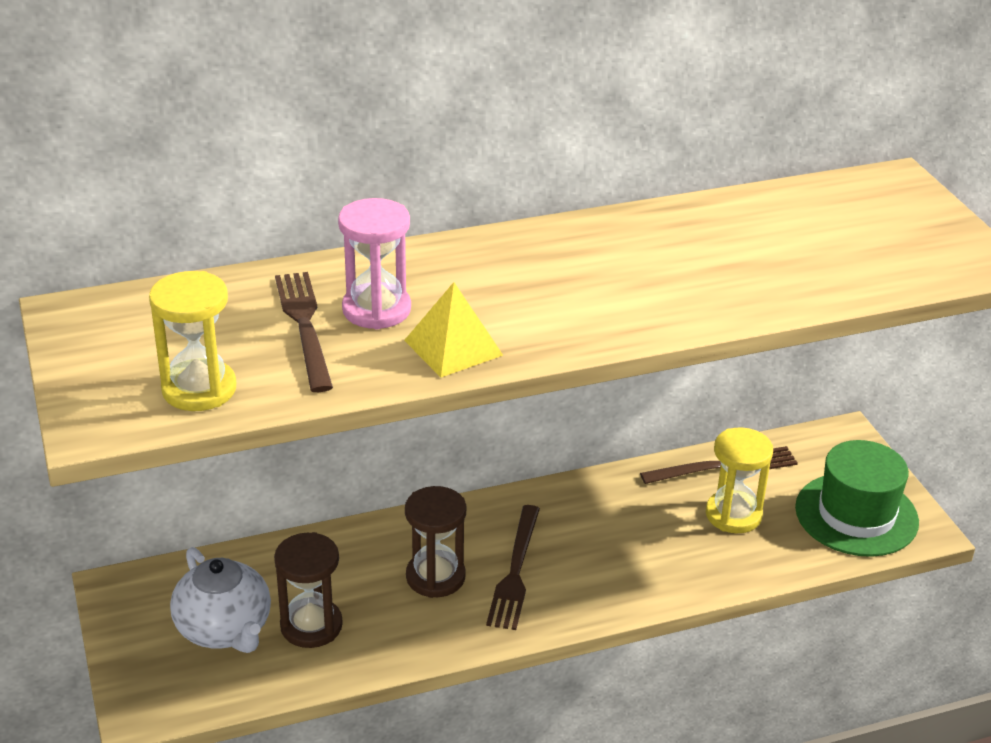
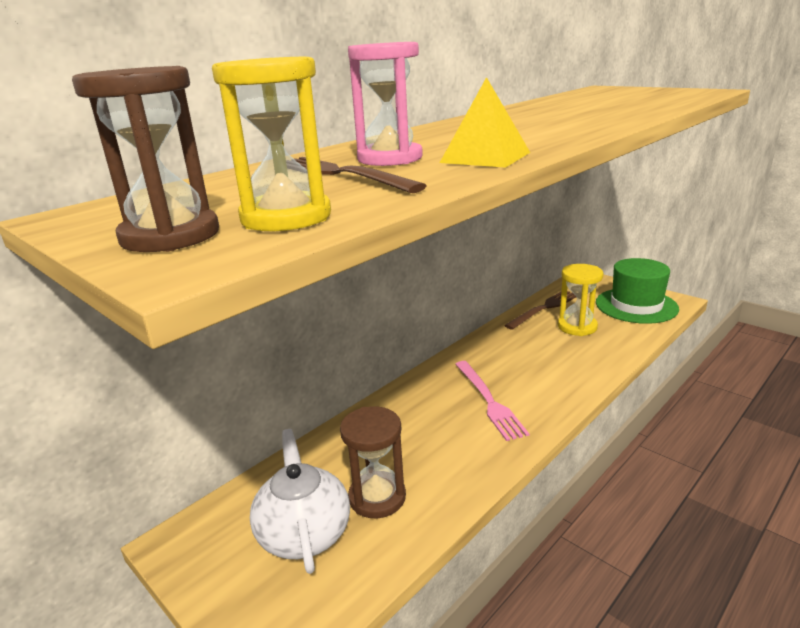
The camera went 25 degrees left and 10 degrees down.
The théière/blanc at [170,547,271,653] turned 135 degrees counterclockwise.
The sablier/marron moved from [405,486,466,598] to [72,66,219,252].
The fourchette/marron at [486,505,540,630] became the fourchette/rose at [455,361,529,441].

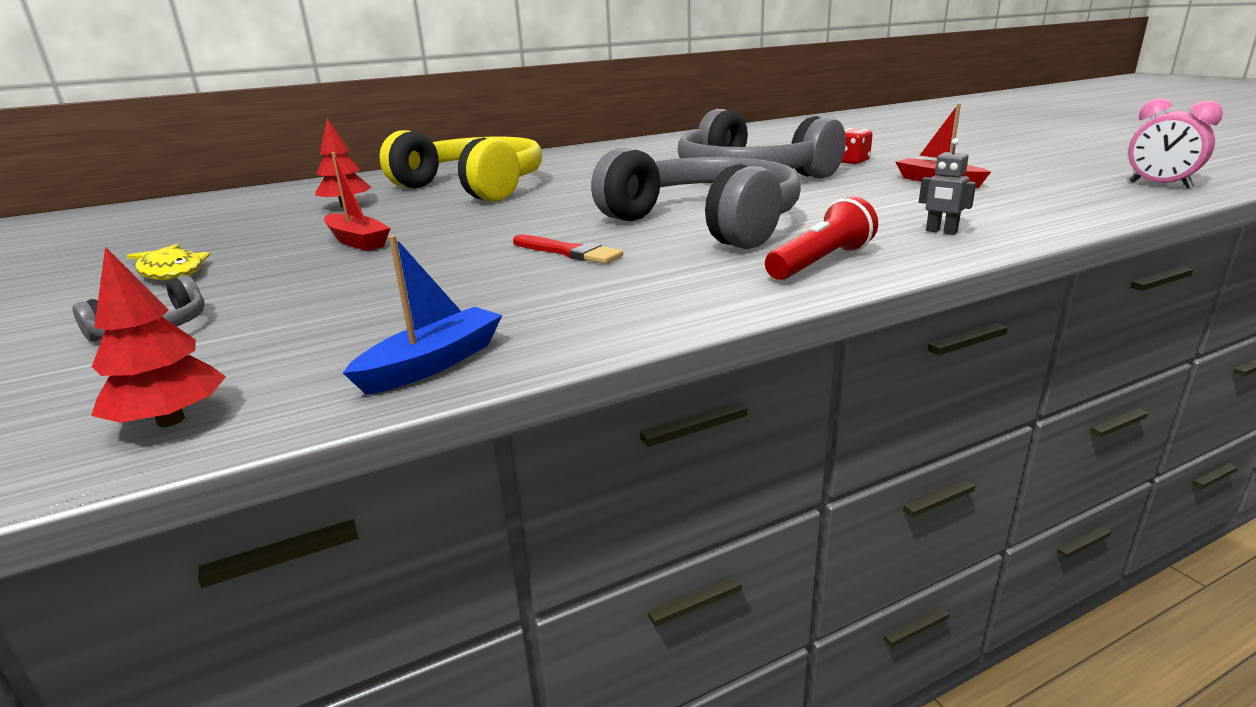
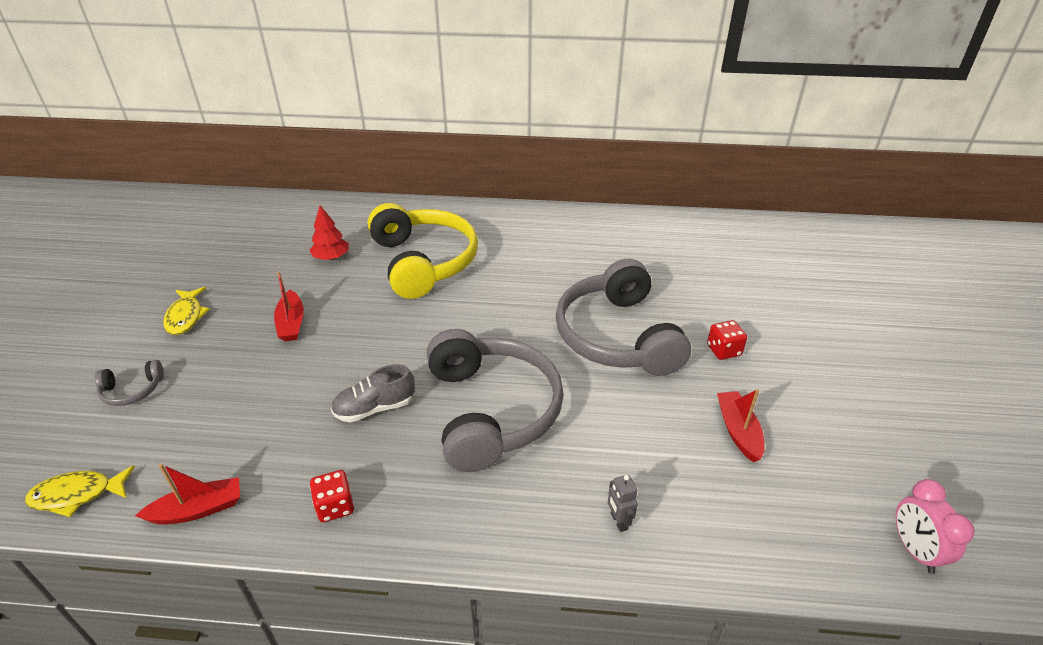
The camera went 30 degrees right and 15 degrees up.
The arbre/rouge at [91,247,226,427] was replaced by the poisson/jaune at [25,465,135,517].
The bateau/bleu at [343,235,502,395] became the bateau/rouge at [135,464,240,524].
The pinceau/rouge at [513,235,623,264] was replaced by the chaussure/gris at [331,364,415,422].
The lampe de poche/rouge at [765,197,878,280] disappeared.
The dé/rouge at [310,470,354,522] appeared.

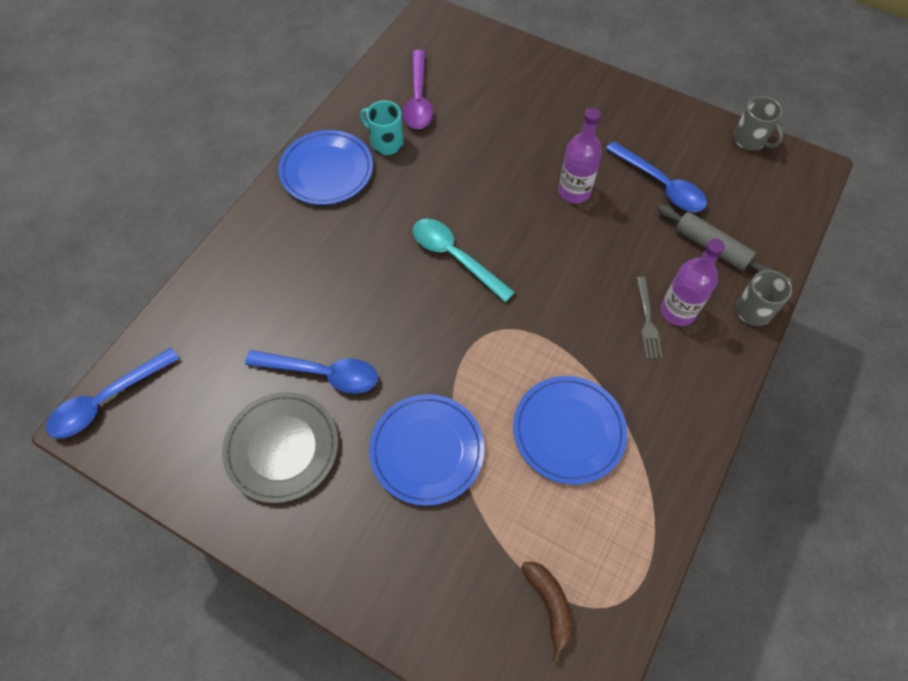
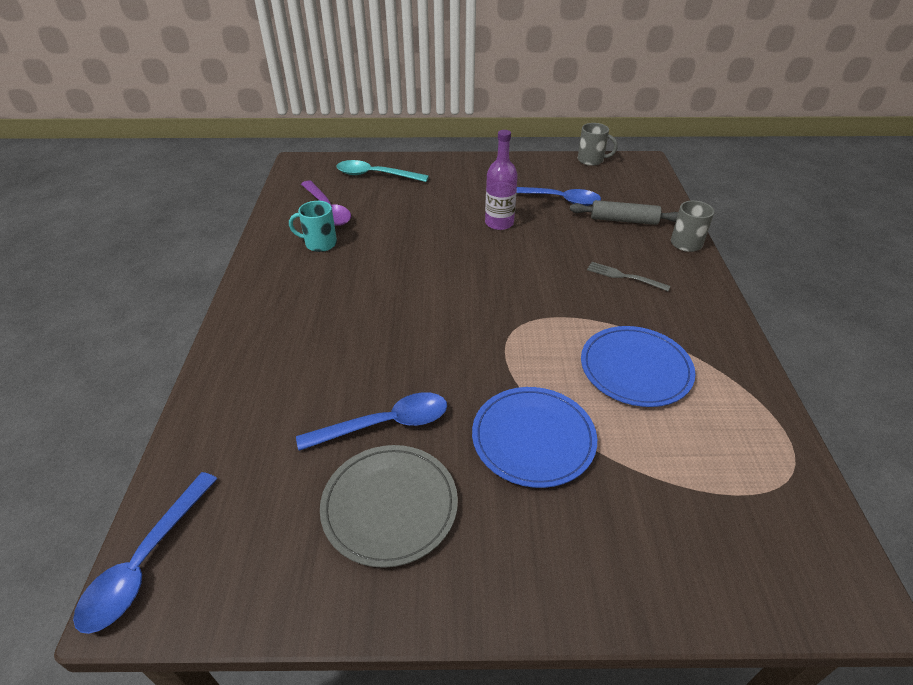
The camera went 30 degrees left and 20 degrees down.
The assiette/bleu at [278,130,373,205] disappeared.
The cuillère/turquoise moved from [413,219,515,302] to [336,160,429,182].
The banane/marron at [521,562,573,663] disappeared.
The fourchette/gris at [636,277,663,359] turned 150 degrees clockwise.
The bouteille/violet at [661,239,725,326] disappeared.

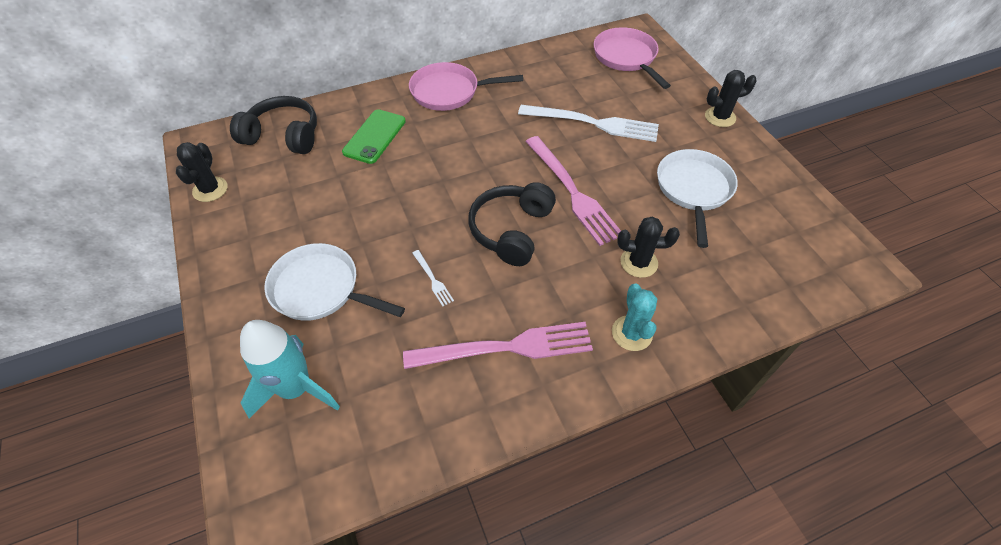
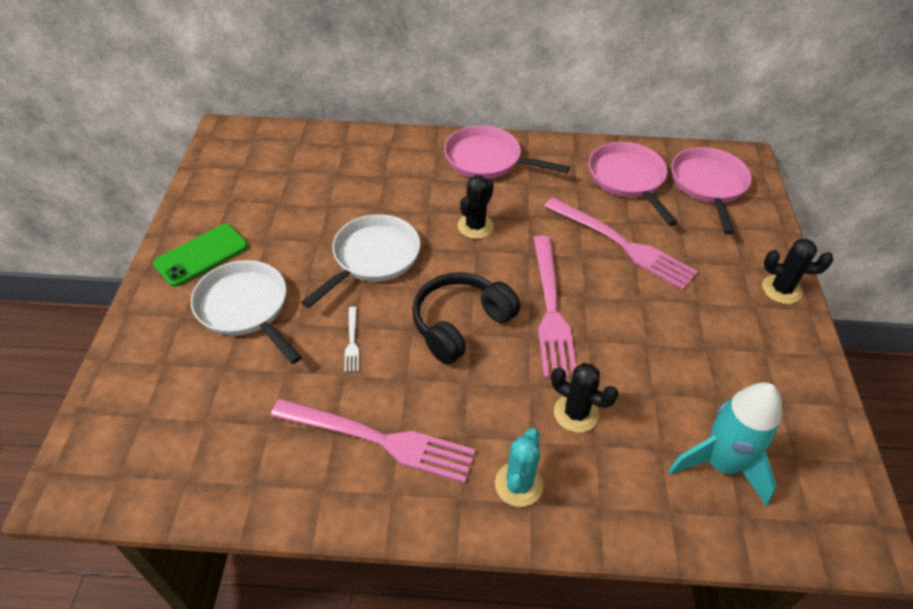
The camera went 25 degrees right and 5 degrees down.
The cactus/noir moved from [176,142,228,202] to [457,175,494,239].
The casque audio/noir at [230,96,317,154] disappeared.
The fusée/turquoise moved from [240,320,340,419] to [668,382,782,506].
The téléphone/vert moved from [342,109,406,164] to [153,224,248,287].
The fourchette/blanc at [518,105,659,142] became the fourchette/rose at [544,198,698,290].
The poêle/blanc moved from [657,149,738,248] to [301,214,420,308].
The poêle/rose at [589,142,678,226] appeared.

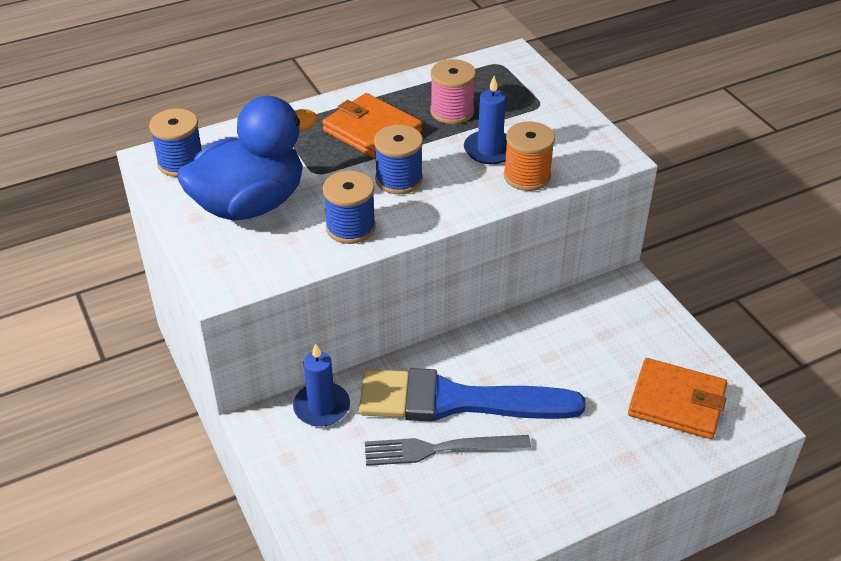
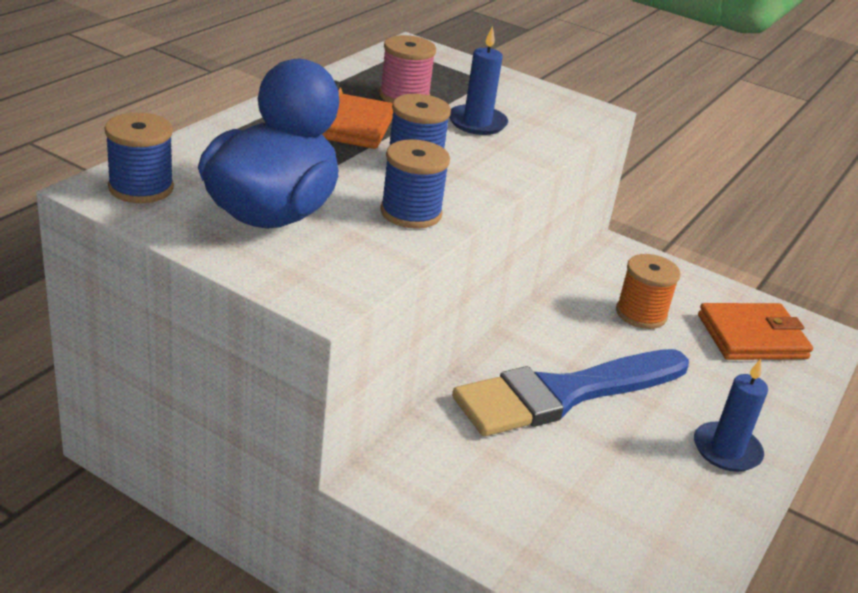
The camera went 35 degrees left and 10 degrees down.
The bougie/bleu moved from [293,343,350,427] to [694,359,768,472].
The fourchette/gris at [365,435,531,466] disappeared.
The bobine/orange moved from [504,121,555,191] to [616,254,681,329].

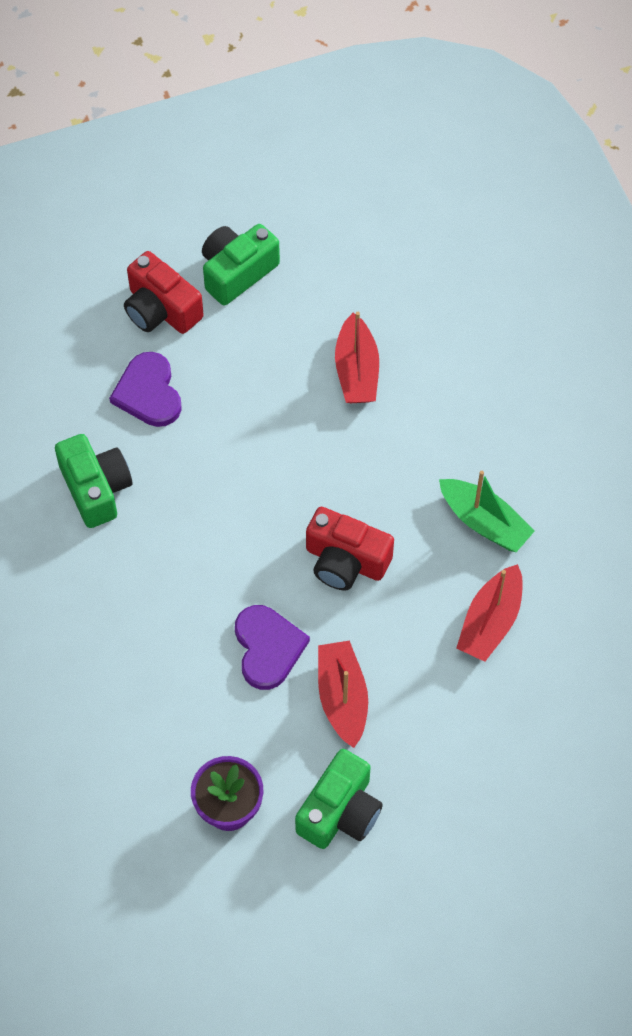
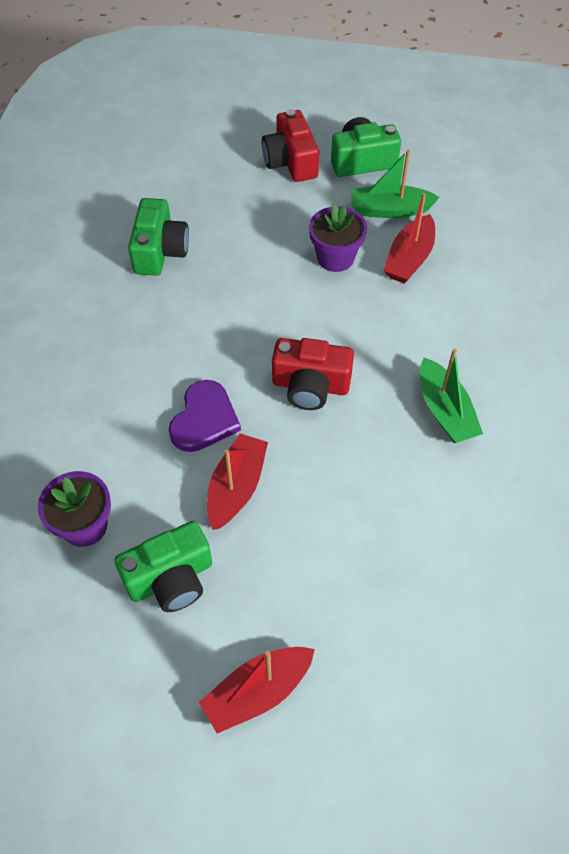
The camera went 30 degrees right and 5 degrees down.
The cœur/violet at [109,352,182,427] disappeared.
The appareil photo/rouge at [306,507,394,591] turned 45 degrees counterclockwise.
The bateau/rouge moved from [456,564,523,662] to [199,647,315,733].
The pot de fleurs/violet at [309,204,367,272] appeared.
The bateau/vert at [351,150,440,218] appeared.

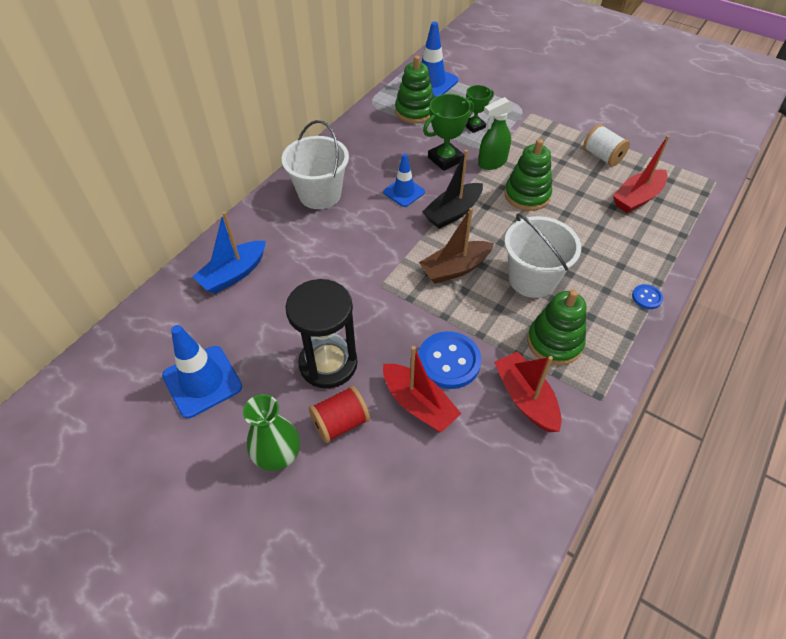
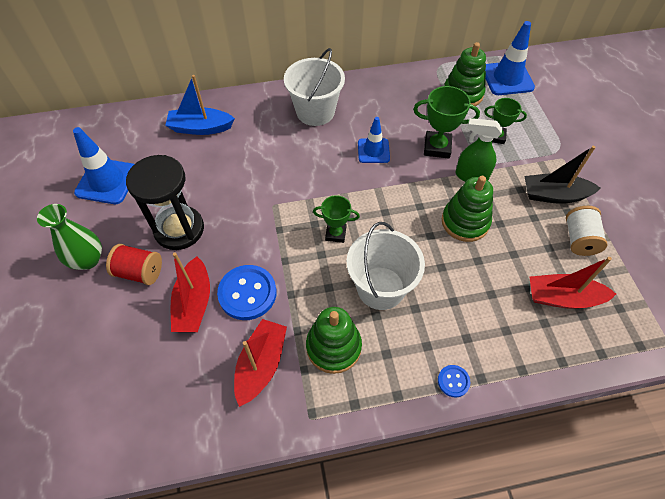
The camera went 45 degrees right and 5 degrees up.
The bateau/marron at [419,208,494,284] was replaced by the trophée/vert at [313,196,360,243].
The bateau/noir moved from [422,150,483,229] to [525,146,601,204].

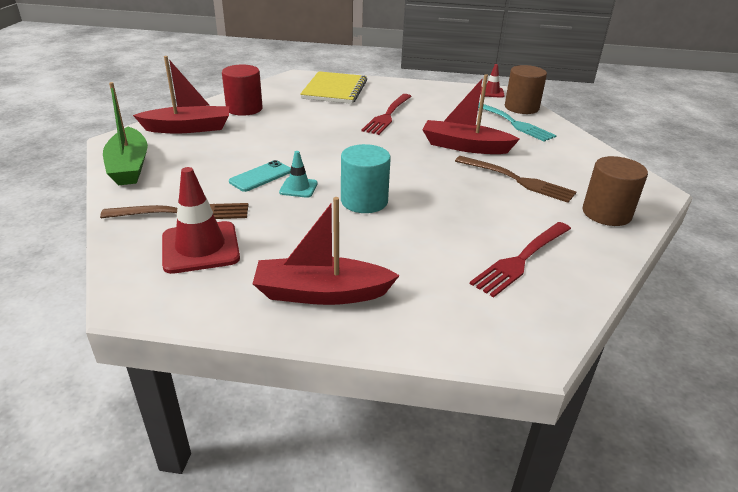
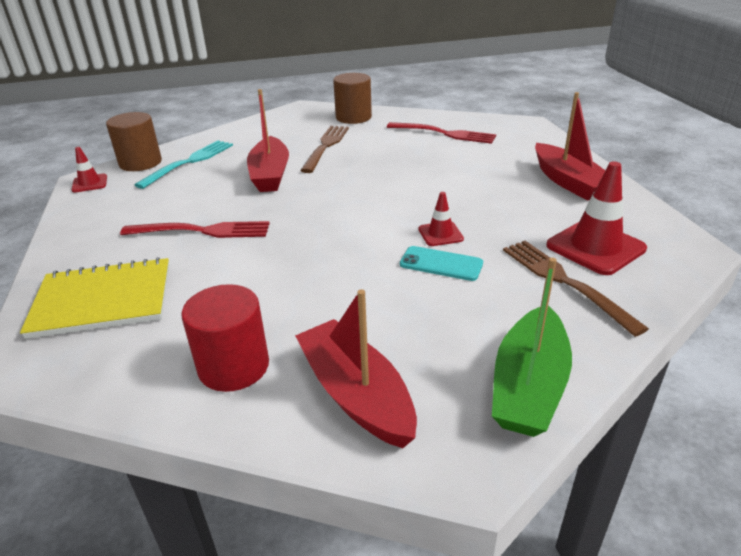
The camera went 110 degrees left and 0 degrees up.
The bateau/vert at [103,82,148,185] turned 150 degrees clockwise.
The cône de chantier/turquoise at [279,151,318,198] became the cône de chantier/rouge at [418,192,464,246].
The cylindre/turquoise at [341,144,391,213] disappeared.

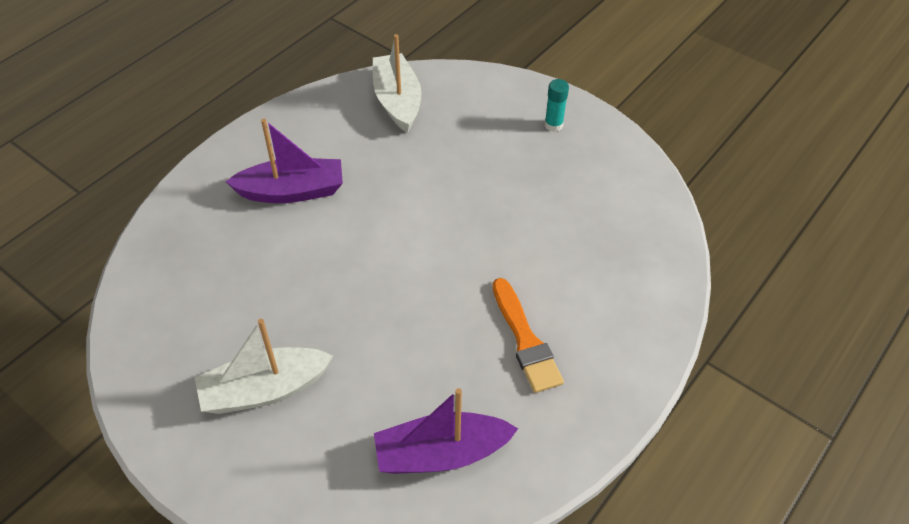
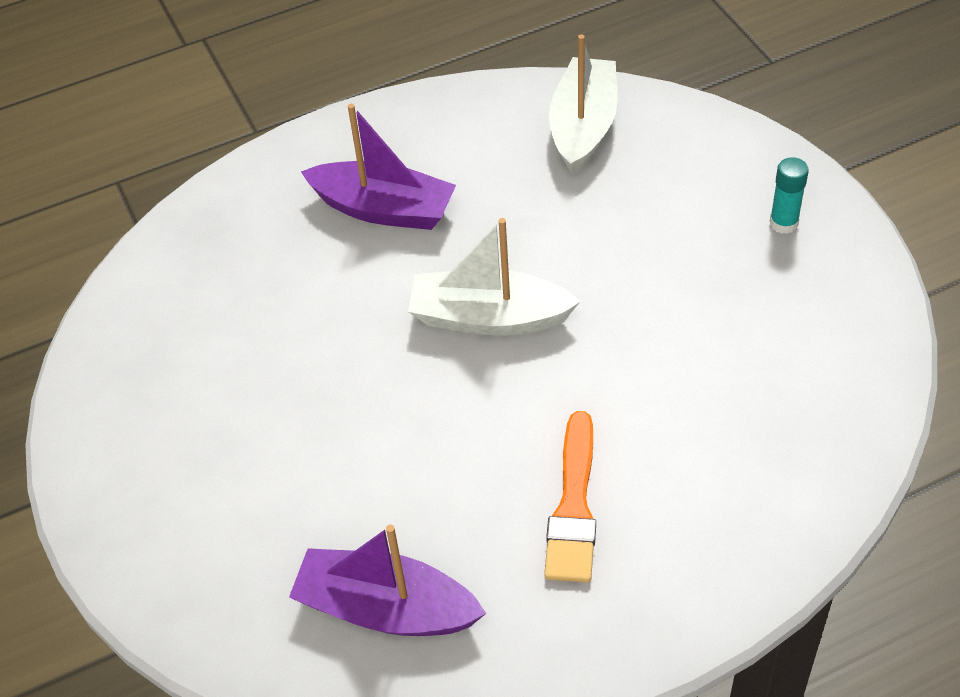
The camera went 30 degrees right and 0 degrees up.
The bateau/blanc moved from [195,319,333,414] to [408,218,581,336].

